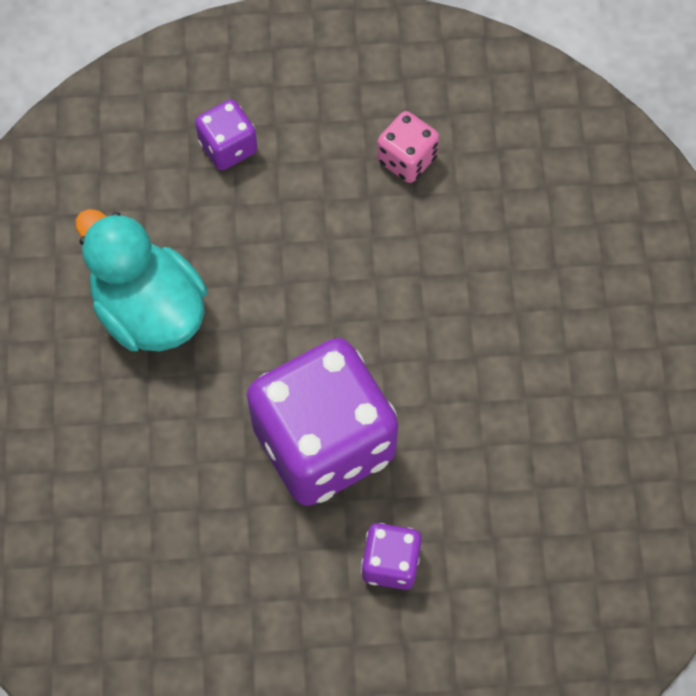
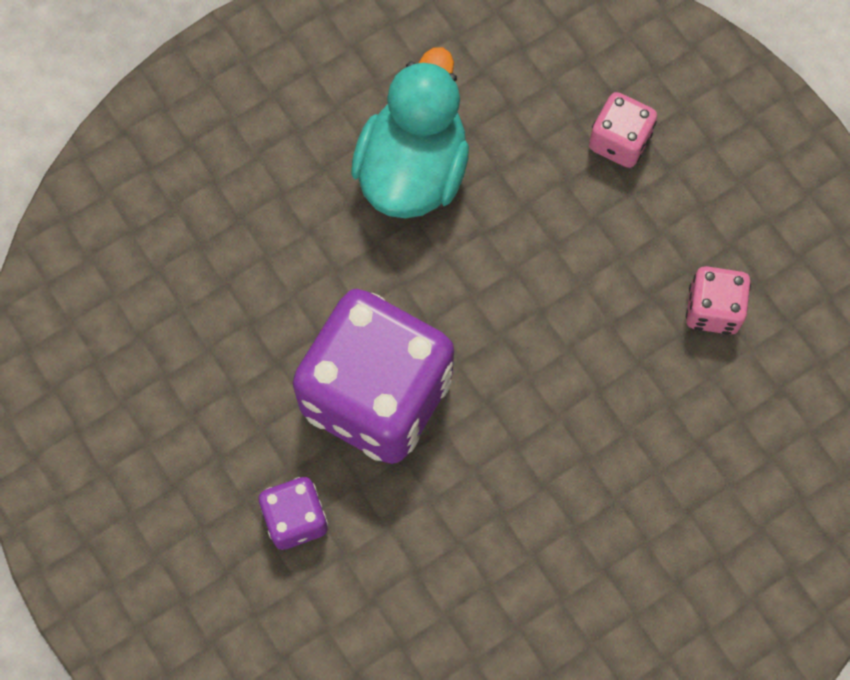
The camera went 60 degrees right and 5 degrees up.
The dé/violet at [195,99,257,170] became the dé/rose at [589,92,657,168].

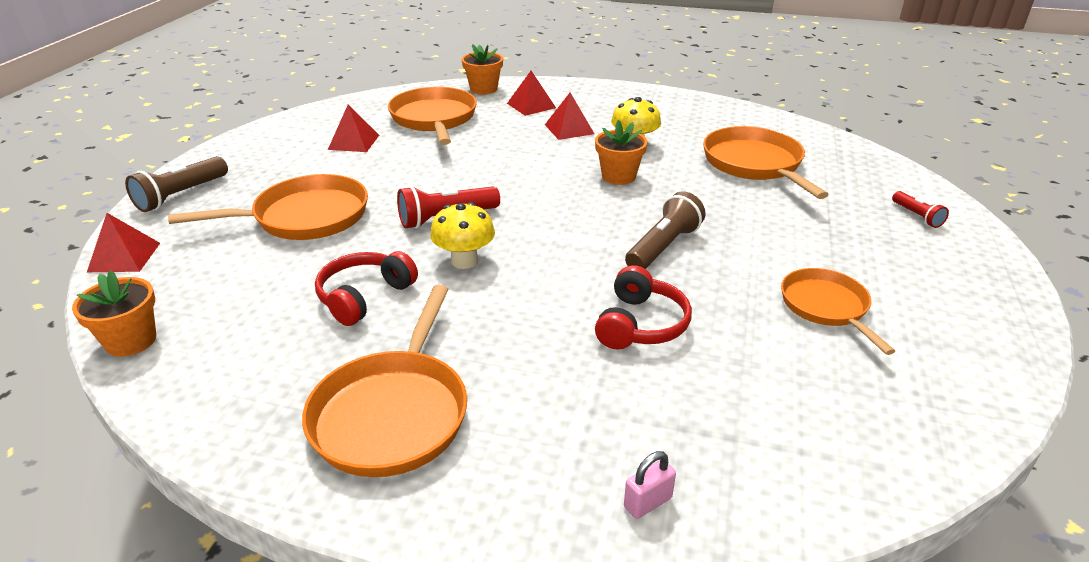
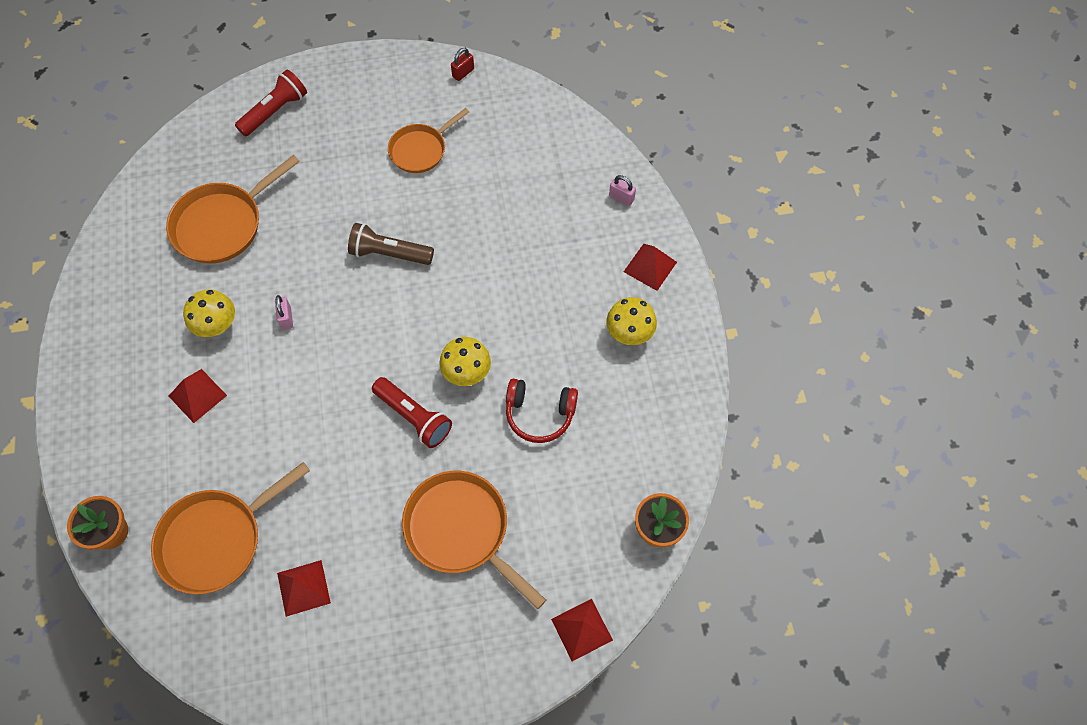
The camera went 115 degrees left and 30 degrees up.
The lampe de poche/marron at [125,156,228,212] disappeared.
The poêle/orange at [302,285,467,477] was replaced by the champignon/jaune at [606,297,657,345].
The pyramide/rouge moved from [507,71,556,116] to [624,244,677,291].
The pot de fleurs/orange at [595,120,648,185] was replaced by the cadenas/rose at [275,295,293,330].
The casque audio/rouge at [595,265,692,349] disappeared.
The lampe de poche/rouge at [892,191,949,228] changed to 1.74 times the size.
The cadenas/rouge at [451,48,474,81] appeared.

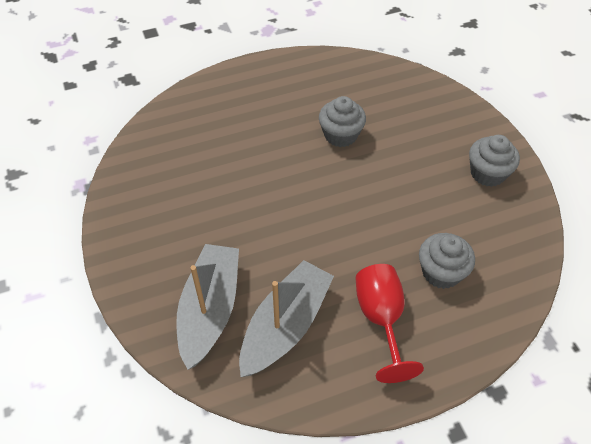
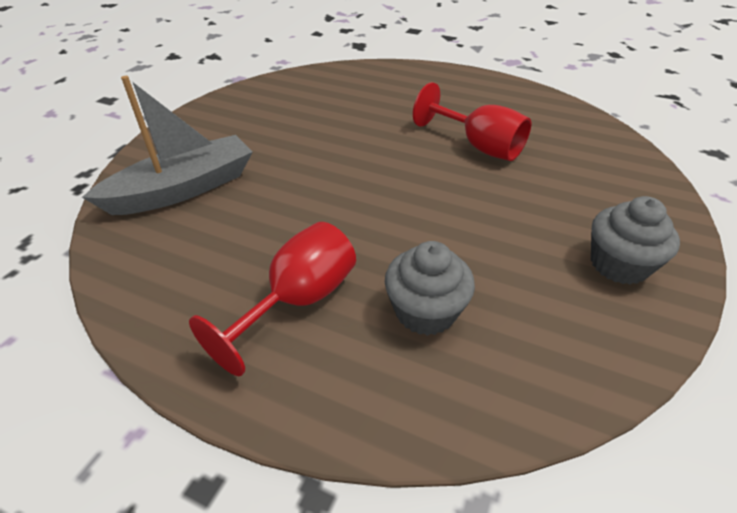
The camera went 45 degrees right and 10 degrees down.
The bateau/gris at [239,260,334,377] disappeared.
The muffin/gris at [319,96,366,147] was replaced by the verre à pied/rouge at [413,82,531,161].

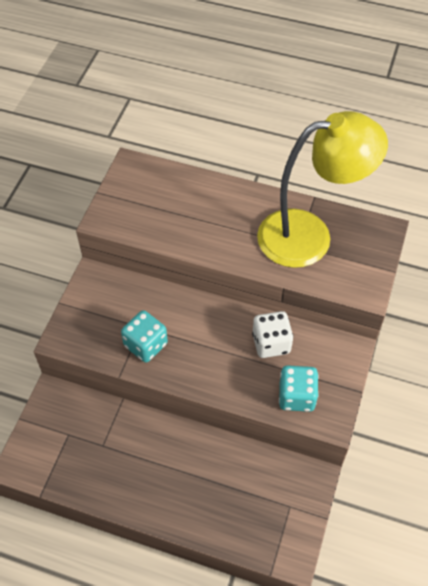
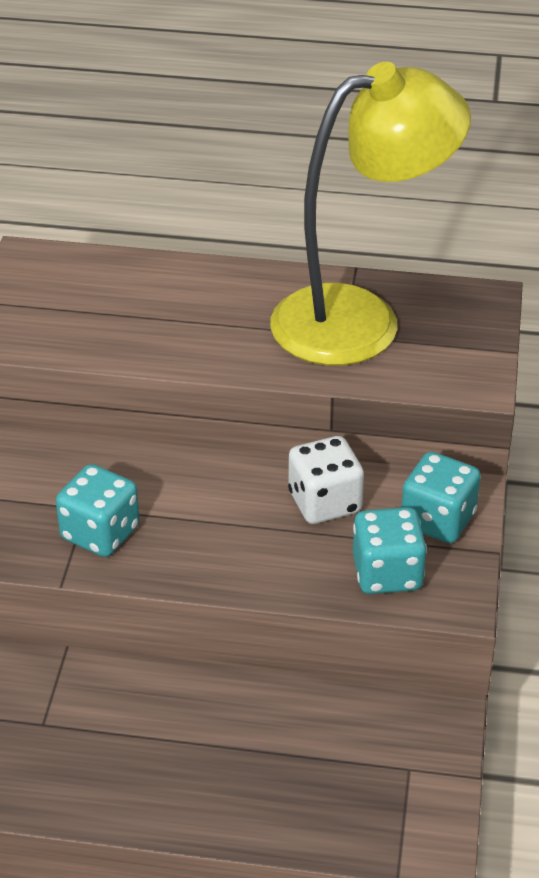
The camera went 10 degrees left and 15 degrees down.
The dé/turquoise at [401,452,481,543] appeared.

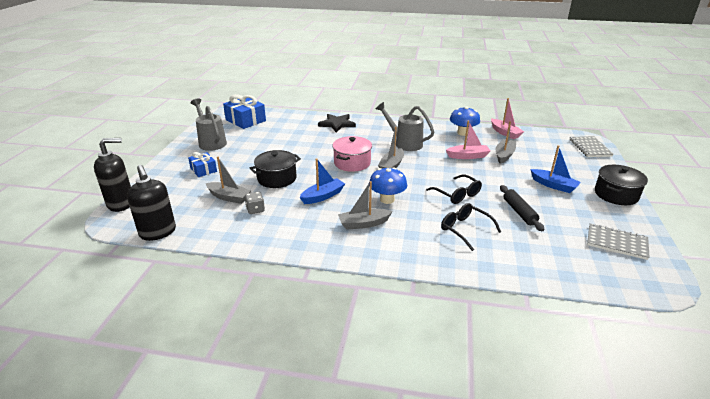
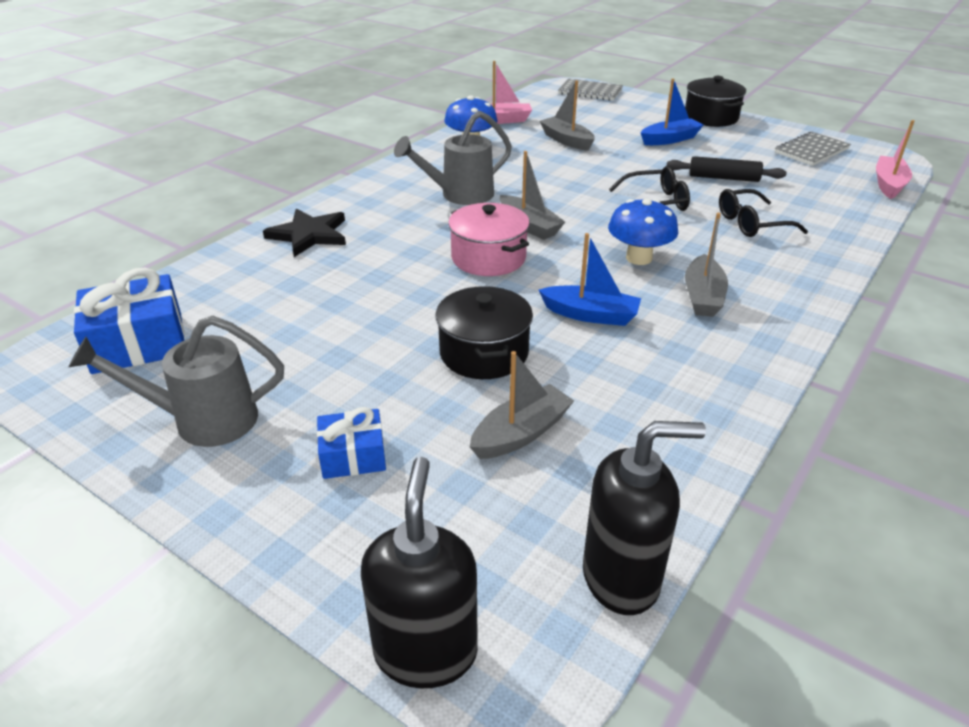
The camera went 65 degrees left and 5 degrees up.
The dé/gris at [245,192,265,214] disappeared.
The bateau/bleu at [299,158,345,204] turned 120 degrees clockwise.
The bateau/rose moved from [446,121,490,159] to [876,120,915,199].

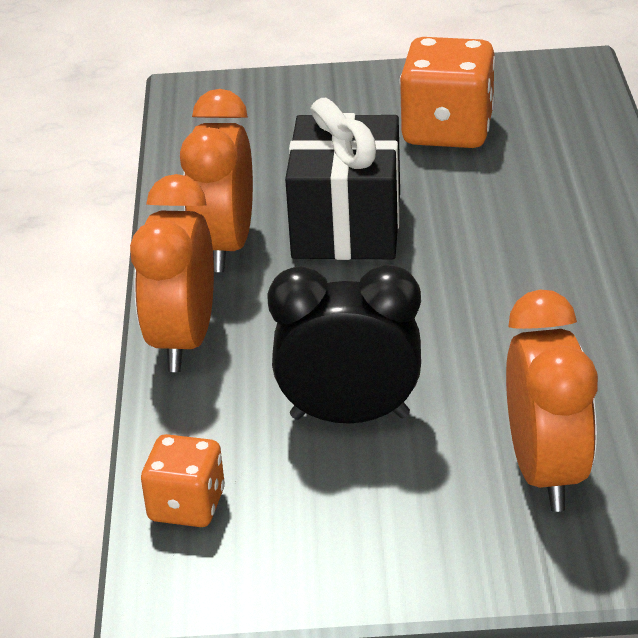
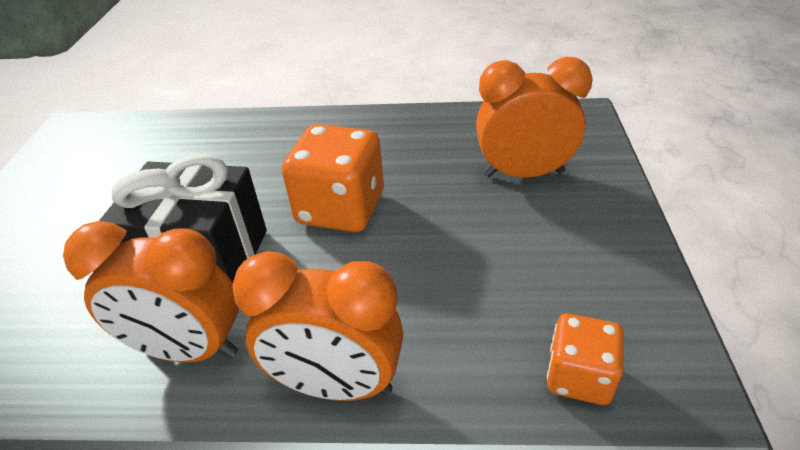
The camera went 85 degrees left and 5 degrees up.
The réveil/noir at [267,265,421,423] disappeared.
The dé/orange moved from [399,37,495,148] to [282,124,384,232].

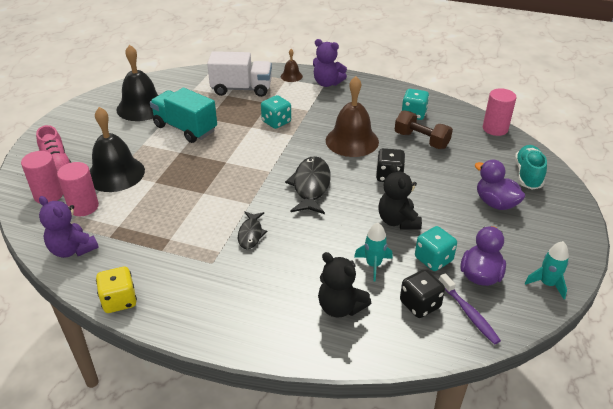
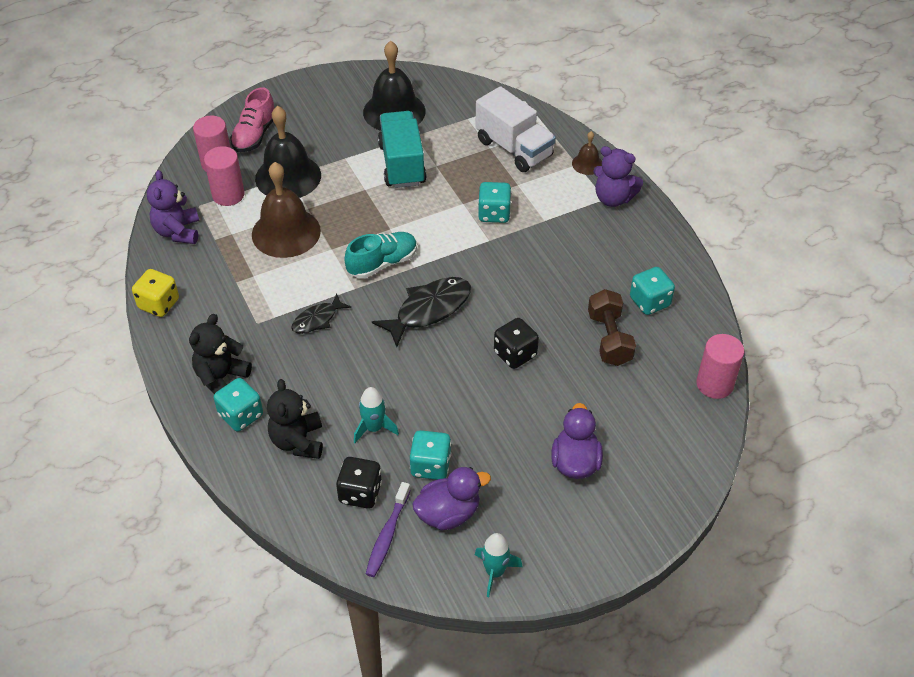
The camera went 45 degrees right and 10 degrees up.
The ours en peluche/violet at [313,39,347,87] turned 45 degrees counterclockwise.
The cloche/marron moved from [326,76,379,157] to [252,162,321,258].
The ours en peluche/noir moved from [378,164,422,230] to [189,314,252,394].
The chaussure/turquoise moved from [515,145,547,190] to [344,232,417,279].
The dé/turquoise at [214,378,263,432] appeared.

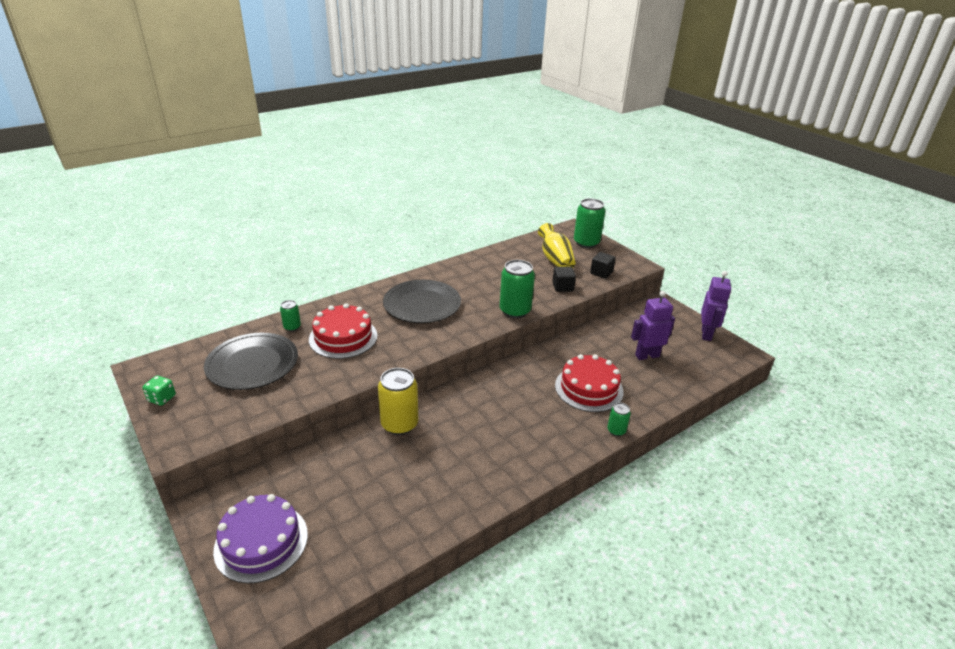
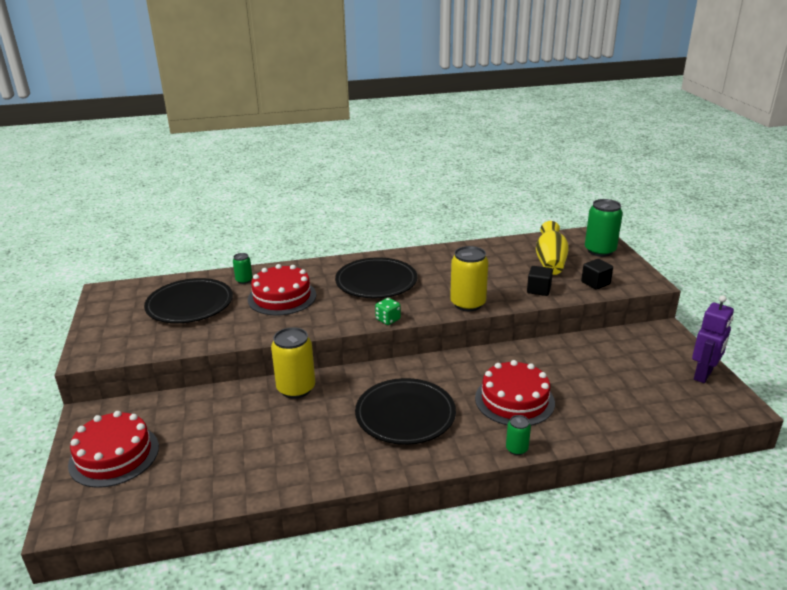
The camera went 25 degrees right and 5 degrees down.
The dé/vert moved from [142,376,176,406] to [375,298,401,325].
The gâteau/violet at [213,494,308,583] became the gâteau/rouge at [68,411,159,488].
The canette/vert at [500,260,535,318] became the canette/jaune at [450,246,488,311].
The robot/violet at [631,291,675,360] disappeared.
The assiette/noir at [355,378,456,445] appeared.

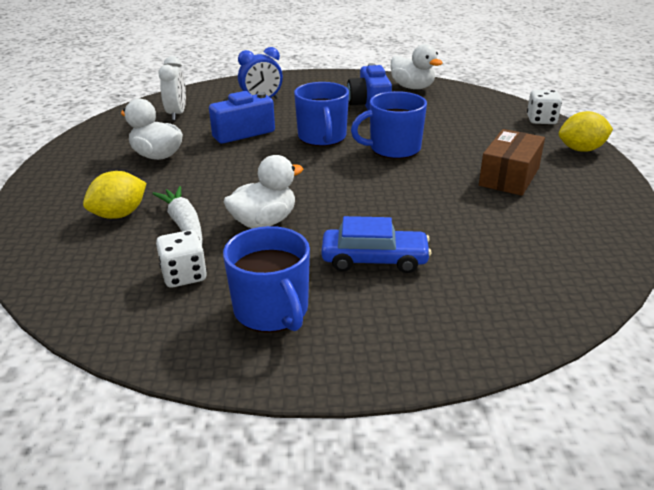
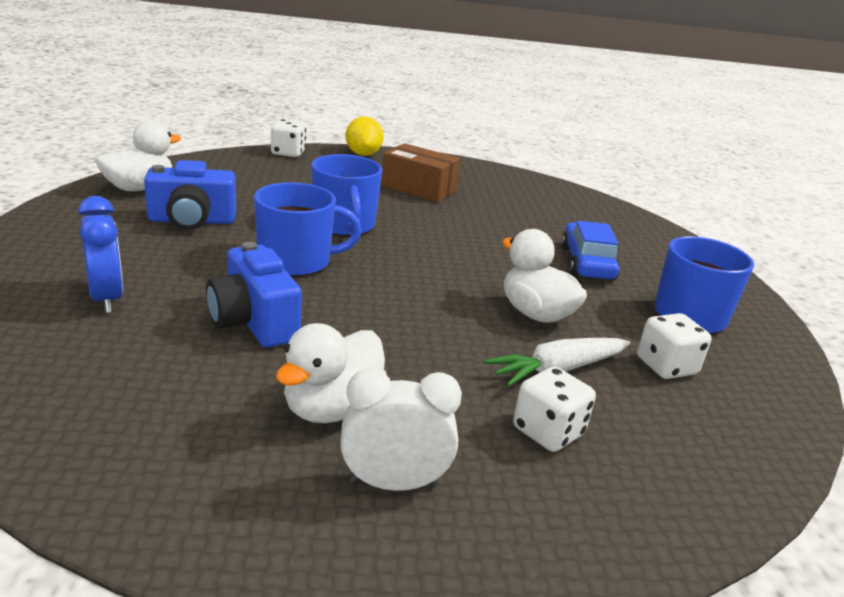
The camera went 95 degrees left and 5 degrees down.
The citron/jaune at [83,171,146,219] was replaced by the dé/blanc at [513,367,596,452].
The réveil/blanc moved from [158,56,186,120] to [341,368,462,491].

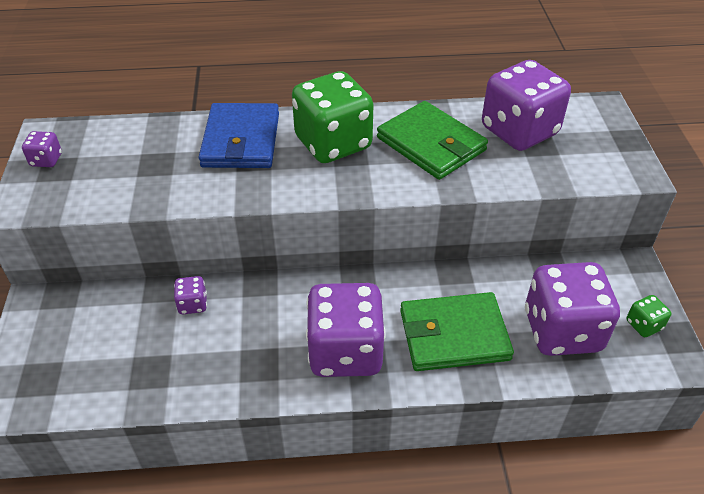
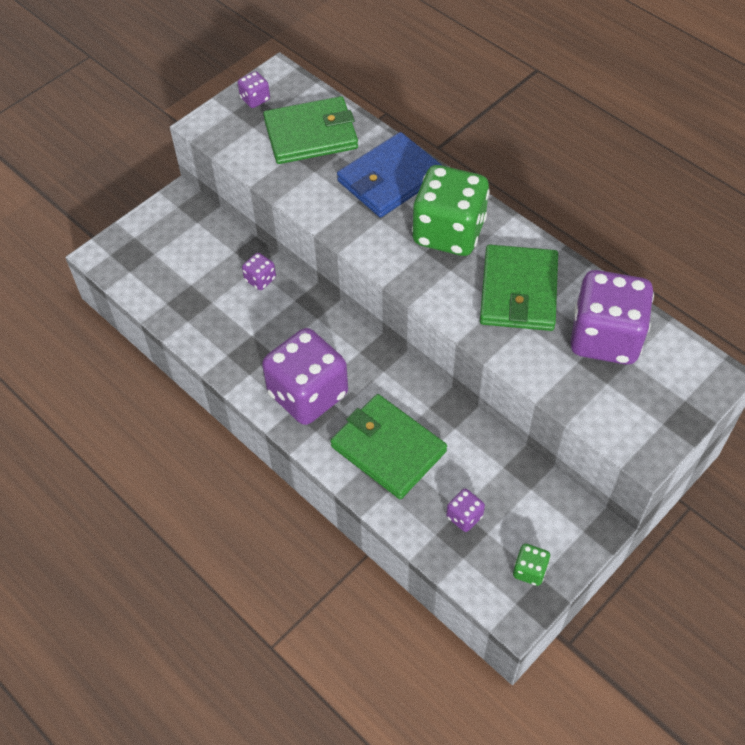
The camera went 50 degrees right and 10 degrees up.
The dé/violet at [525,262,620,356] changed to 0.42 times the size.
The portefeuille/vert at [263,96,358,164] appeared.

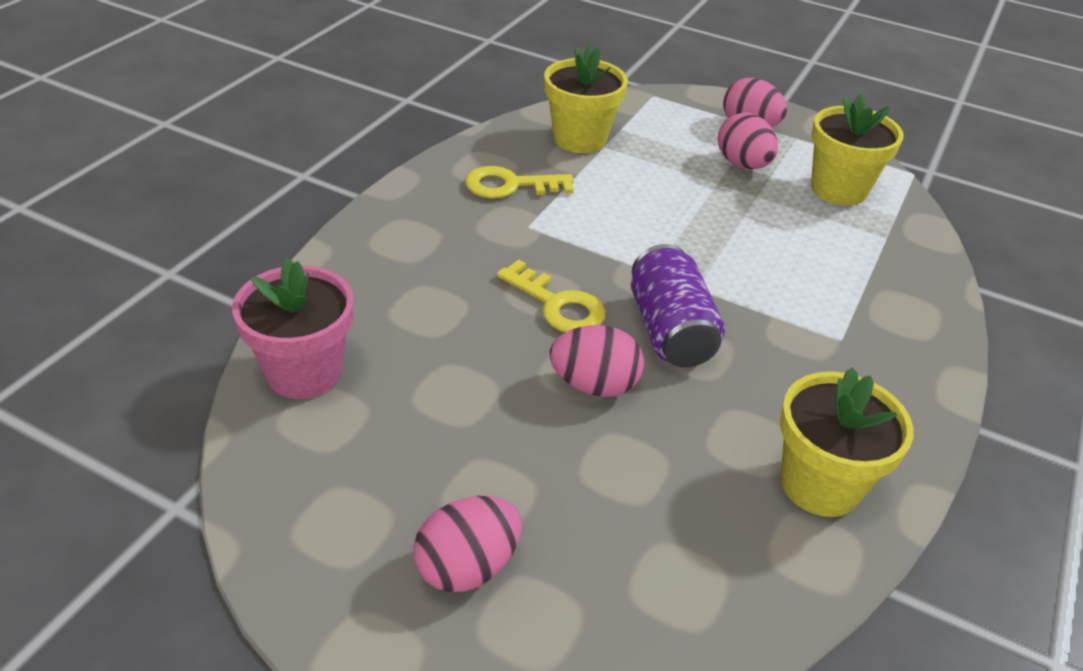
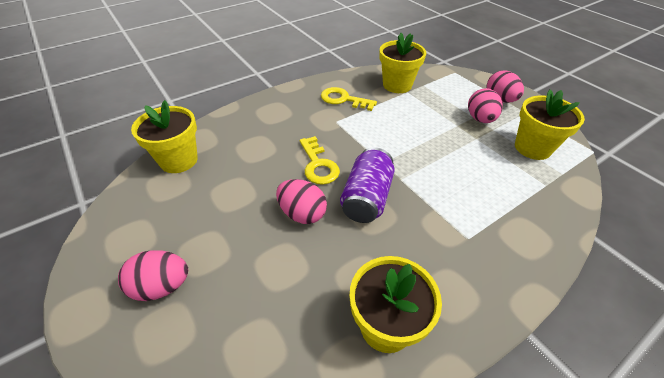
The camera went 30 degrees right and 5 degrees up.
The pot de fleurs/rose at [232,258,354,399] became the pot de fleurs/jaune at [131,100,198,173].

